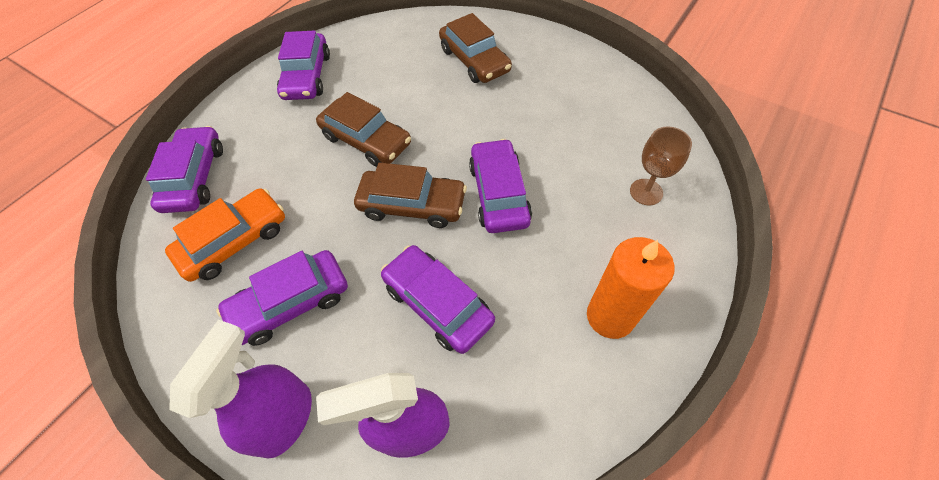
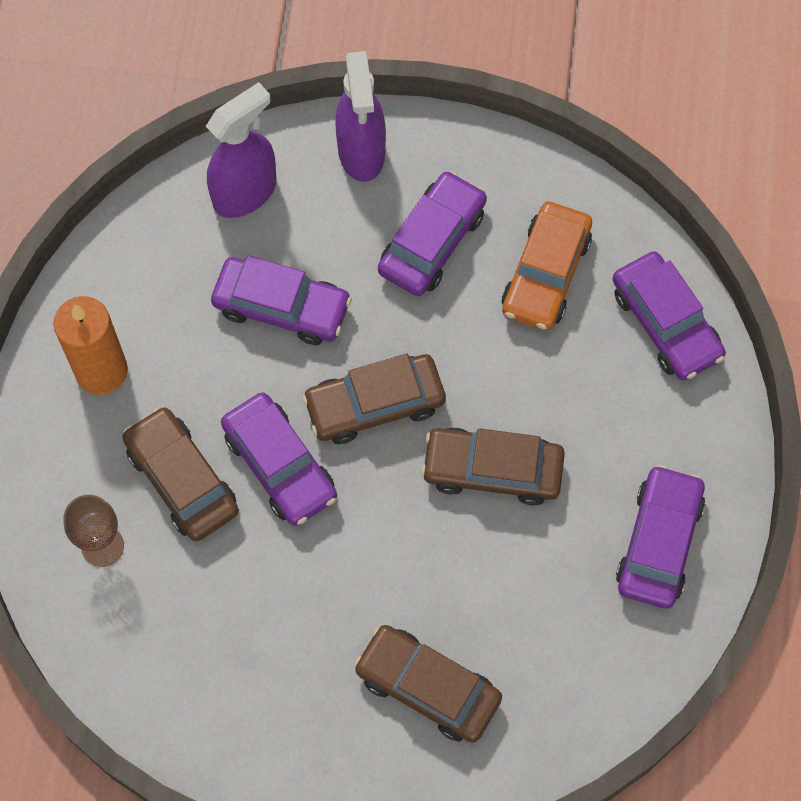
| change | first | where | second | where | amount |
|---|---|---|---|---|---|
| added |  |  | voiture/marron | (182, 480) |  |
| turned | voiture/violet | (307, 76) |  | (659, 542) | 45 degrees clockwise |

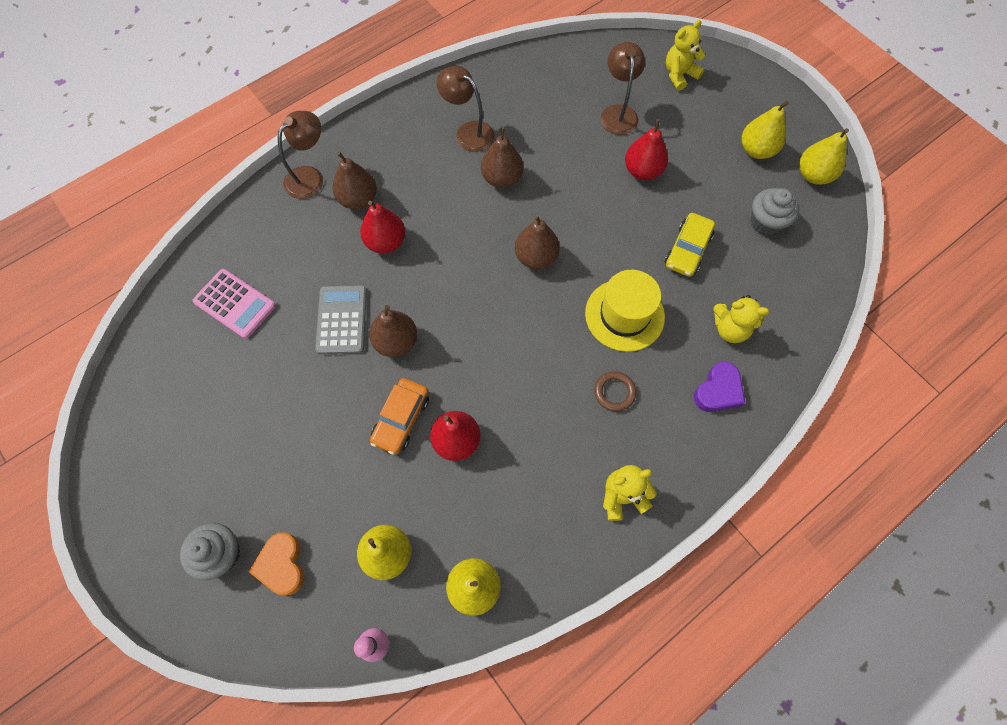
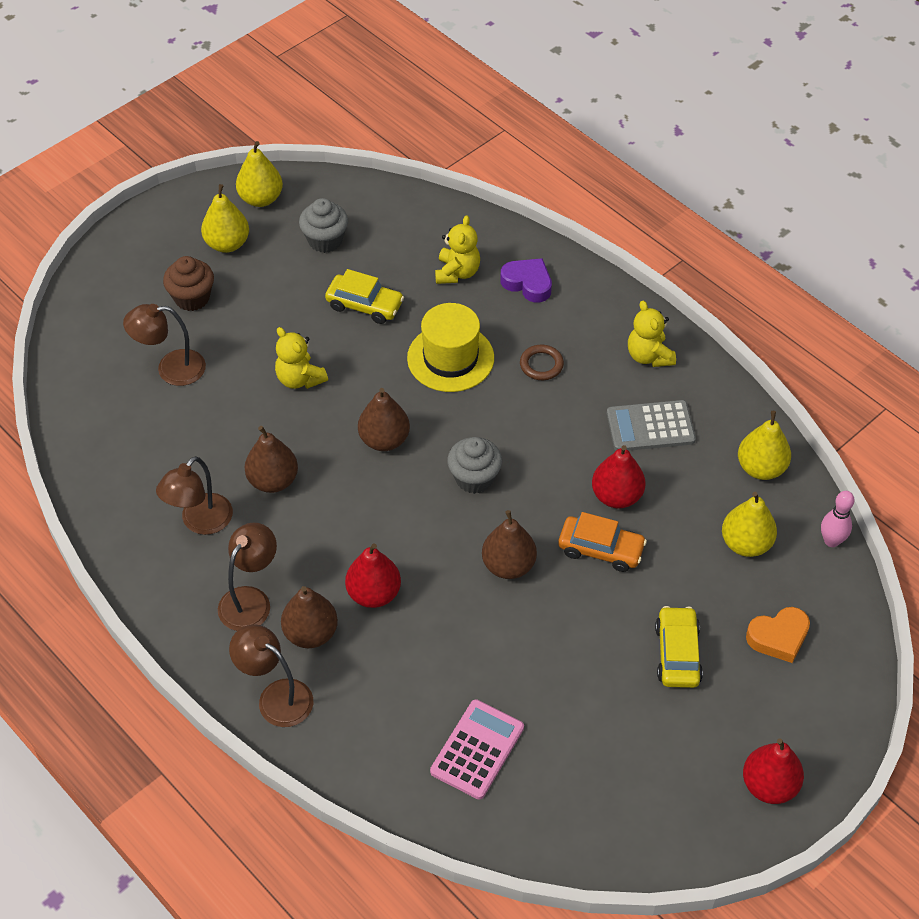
| change | first | where | second | where | amount |
|---|---|---|---|---|---|
| added |  |  | muffin/marron | (192, 298) |  |
| added |  |  | lampe/marron | (250, 600) |  |
| added |  |  | voiture/jaune | (677, 654) |  |
| moved | muffin/gris | (221, 554) |  | (474, 478) |  |
| moved | calculatrice/gris | (342, 320) |  | (650, 427) |  |
| moved | poire/rouge | (642, 171) |  | (769, 785) |  |
| moved | ours en peluche/jaune | (679, 75) |  | (300, 379) |  |

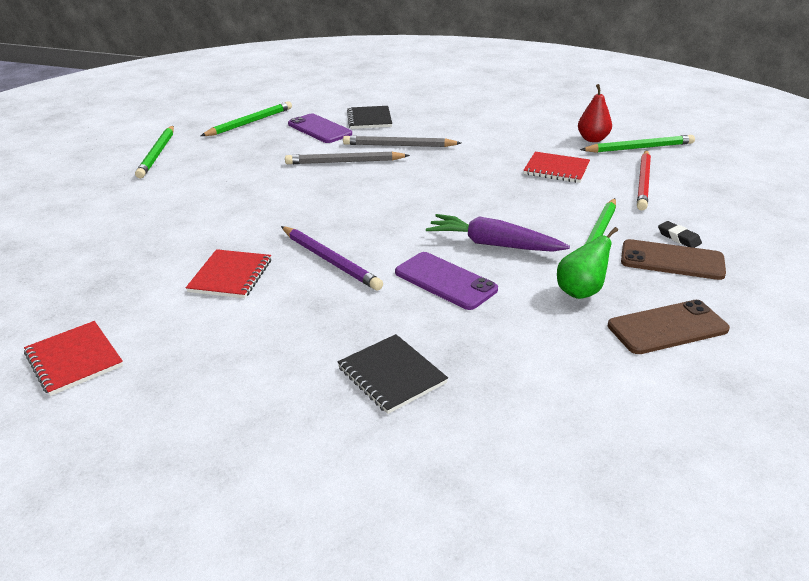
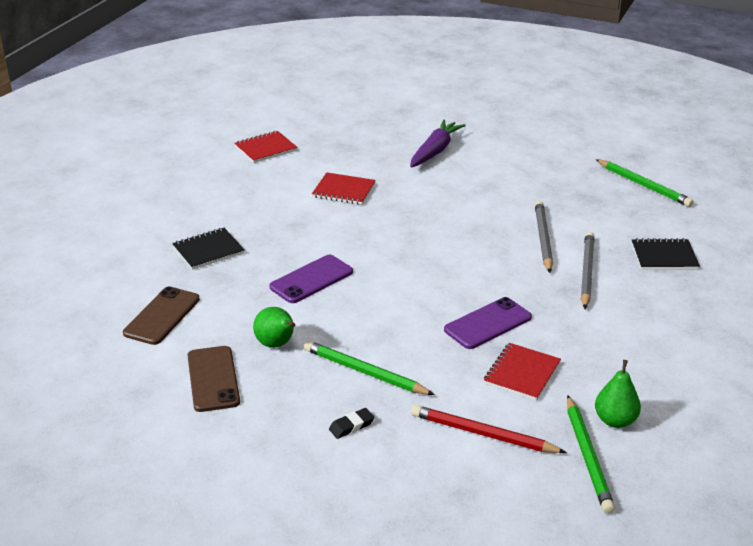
| change | first | where | second | where | amount |
|---|---|---|---|---|---|
| removed | crayon/vert | (157, 154) |  |  |  |
| removed | crayon/violet | (330, 260) |  |  |  |
| moved | téléphone/violet | (319, 129) |  | (488, 324) |  |
| moved | carotte/violet | (493, 244) |  | (435, 151) |  |
| moved | téléphone/marron | (672, 260) |  | (162, 316) |  |
| recoloured | poire/rouge | (592, 139) | poire/vert | (615, 420) |  |

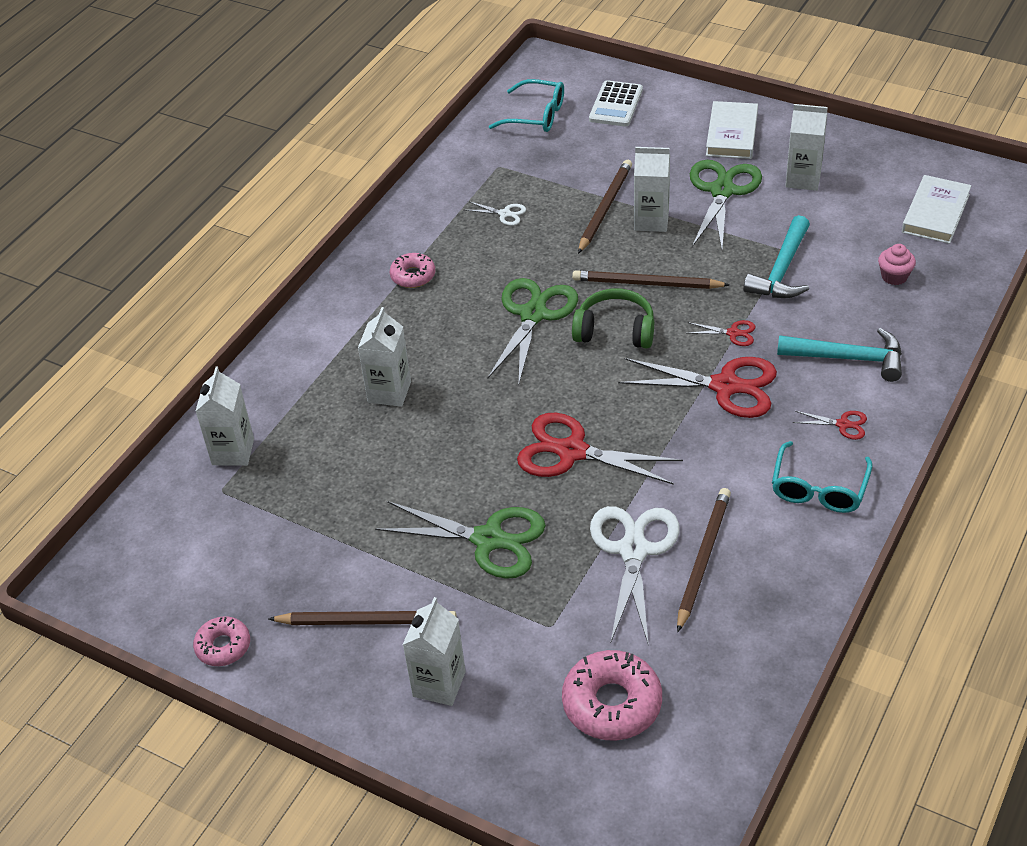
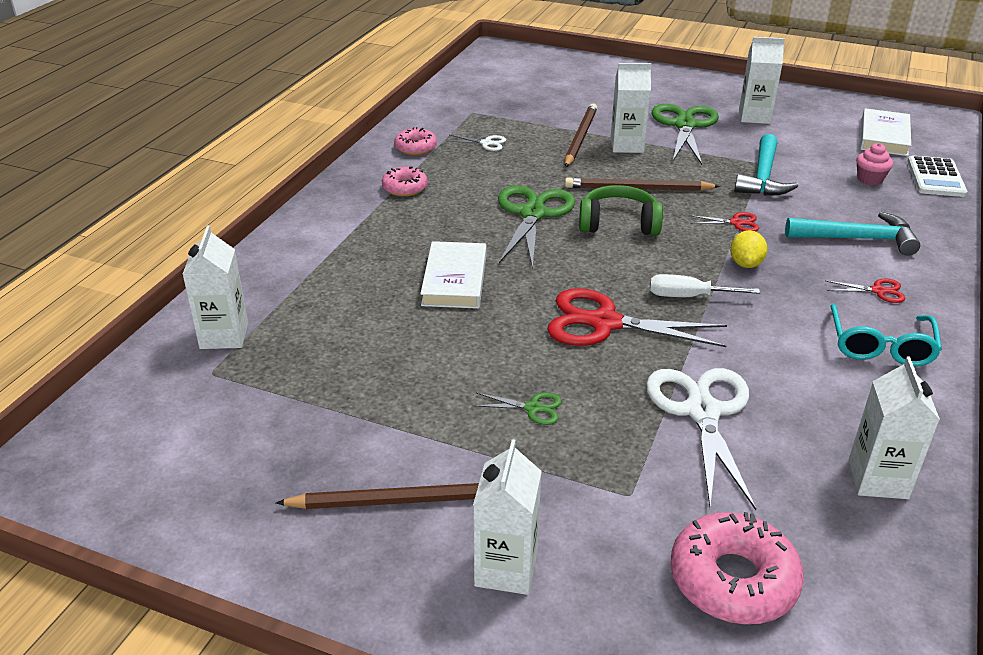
| change | first | where | second | where | amount |
|---|---|---|---|---|---|
| removed | lunettes/turquoise | (536, 115) |  |  |  |
| removed | crayon/marron | (702, 559) |  |  |  |
| added |  |  | tournevis/blanc | (688, 296) |  |
| moved | beignet/rose | (223, 646) |  | (416, 148) |  |
| moved | brique de lait/blanc | (389, 392) |  | (878, 479) |  |
| moved | calculatrice/blanc | (616, 105) |  | (935, 177) |  |
| moved | livre/blanc | (731, 134) |  | (454, 280) |  |
| replaced | ciseaux/rouge | (725, 386) | citron/jaune | (745, 264) |  |
| resized | ciseaux/vert | (488, 540) |  | (533, 408) | x0.45 |

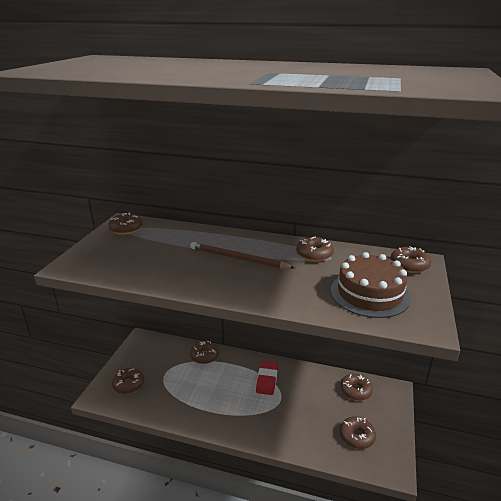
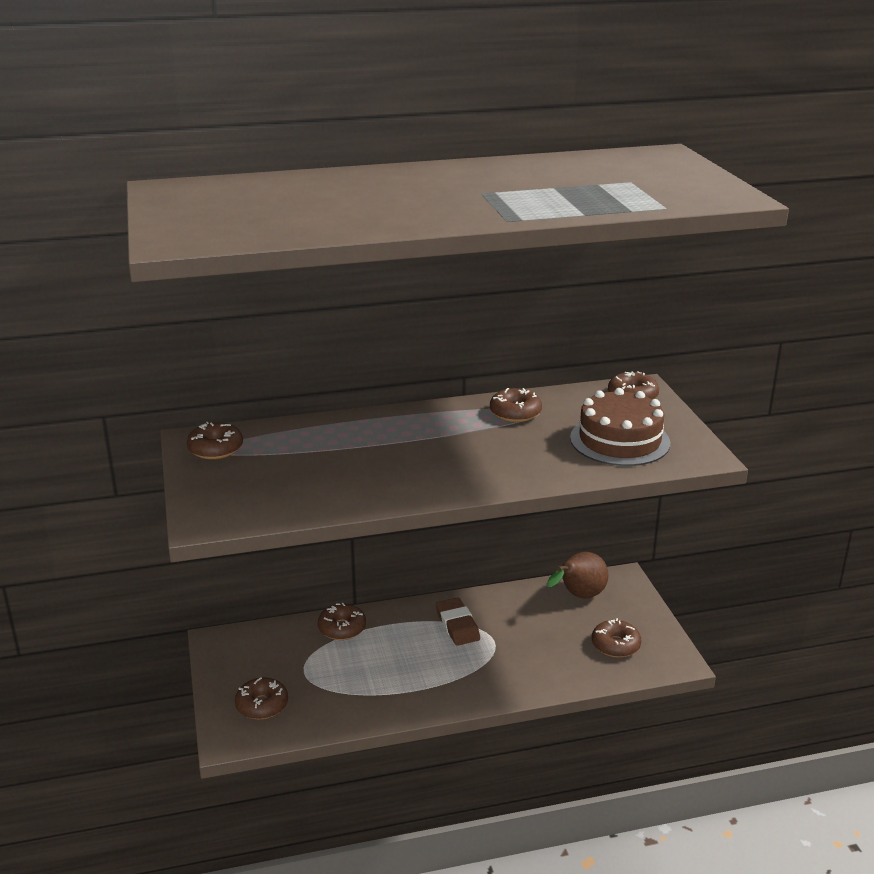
| change | first | where | second | where | amount |
|---|---|---|---|---|---|
| removed | crayon/marron | (238, 258) |  |  |  |
| replaced | beignet/marron | (355, 391) | poire/marron | (579, 596) |  |
| recoloured | gomme/rouge | (267, 380) | gomme/marron | (457, 625) |  |

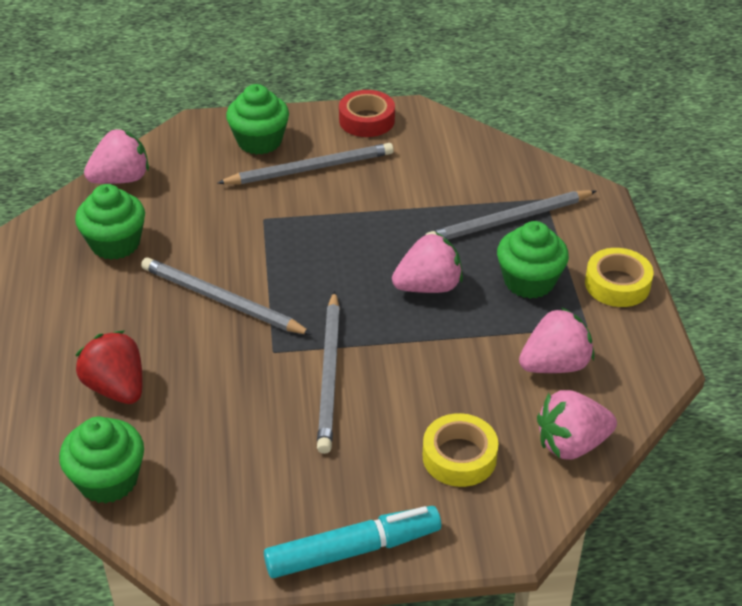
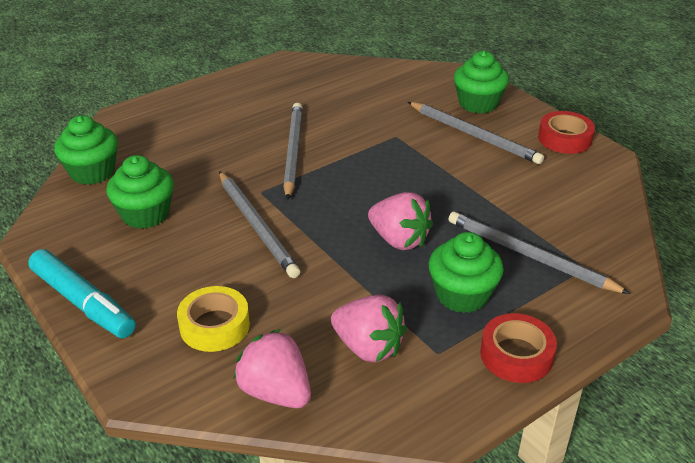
| change | first | where | second | where | amount |
|---|---|---|---|---|---|
| removed | fraise/rouge | (116, 388) |  |  |  |
| removed | fraise/rose | (121, 179) |  |  |  |
| moved | muffin/vert | (115, 243) |  | (145, 214) |  |
| recoloured | ruban adhésif/jaune | (617, 284) | ruban adhésif/rouge | (516, 355) |  |
| turned | crayon/gris | (329, 374) |  | (257, 226) | 90 degrees counterclockwise |

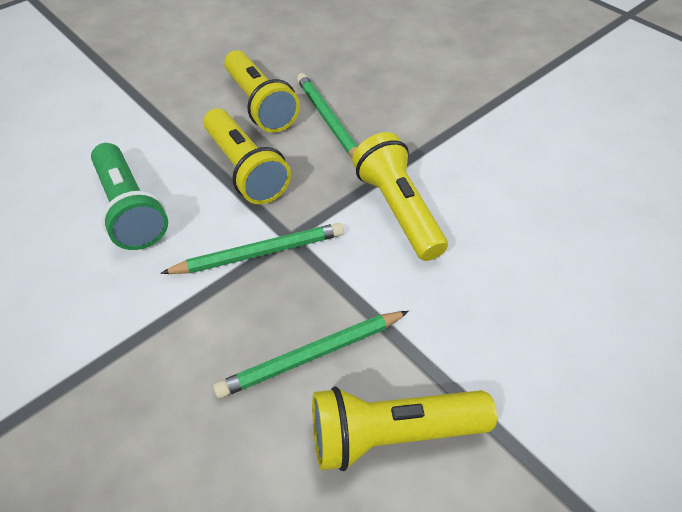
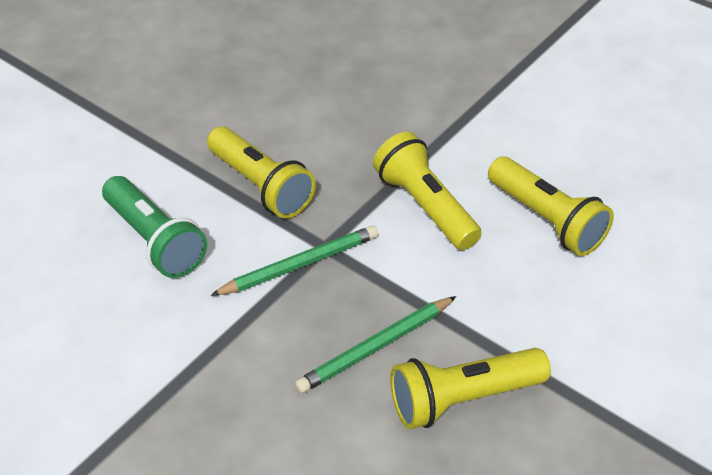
| change | first | where | second | where | amount |
|---|---|---|---|---|---|
| removed | crayon/vert | (328, 120) |  |  |  |
| moved | lampe de poche/jaune | (260, 105) |  | (546, 219) |  |

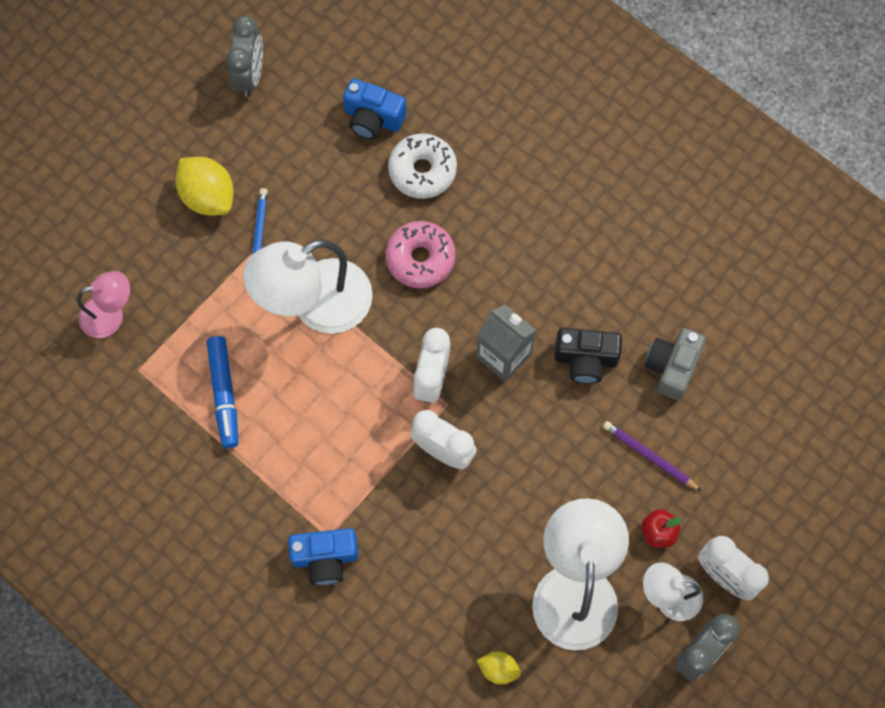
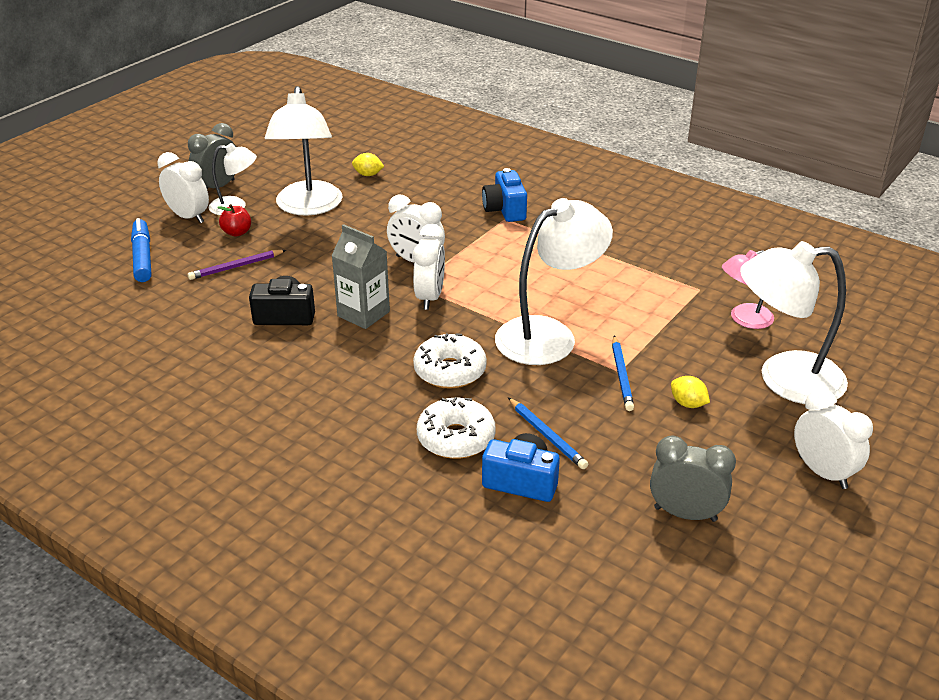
| change | first | where | second | where | amount |
|---|---|---|---|---|---|
| removed | appareil photo/gris | (671, 367) |  |  |  |
| added |  |  | crayon/bleu | (547, 435) |  |
| added |  |  | lampe/blanc | (784, 379) |  |
| added |  |  | réveil/blanc | (822, 472) |  |
| moved | feutre/bleu | (224, 394) |  | (142, 257) |  |
| recoloured | beignet/rose | (420, 258) | beignet/blanc | (450, 371) |  |
| turned | réveil/gris | (250, 76) |  | (685, 514) | 105 degrees clockwise |
| turned | appareil photo/bleu | (325, 558) |  | (505, 210) | 90 degrees counterclockwise |
| turned | crayon/violet | (649, 456) |  | (236, 267) | 120 degrees clockwise |
| resized | citron/jaune | (208, 196) |  | (688, 404) | x0.54 |

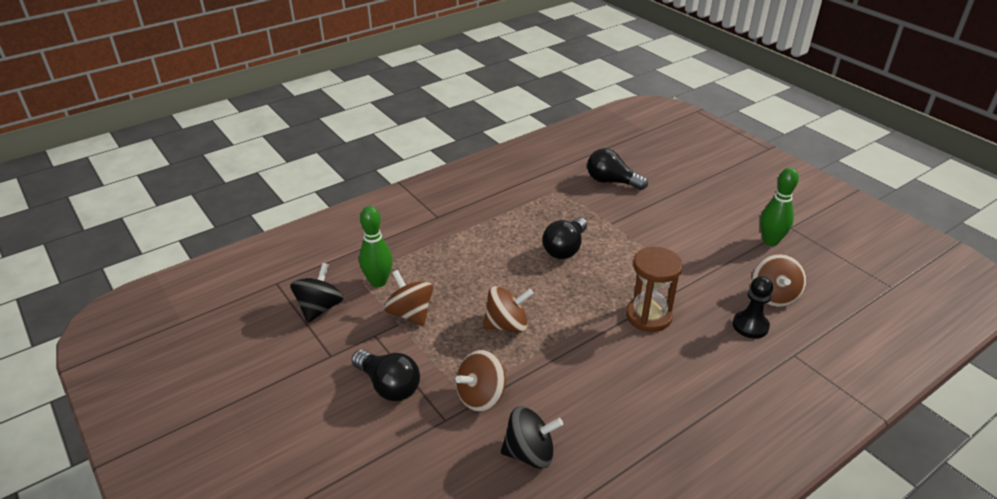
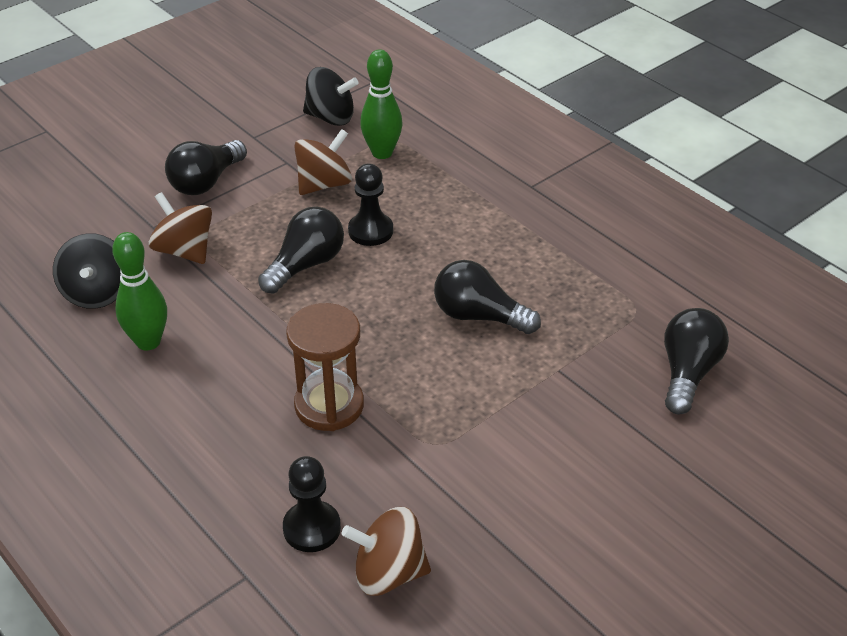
| change | first | where | second | where | amount |
|---|---|---|---|---|---|
| added |  |  | pion/noir | (370, 231) |  |
| moved | quille/vert | (770, 241) |  | (148, 342) |  |
| replaced | toupie/marron | (507, 325) | ampoule/noir | (306, 265) |  |

